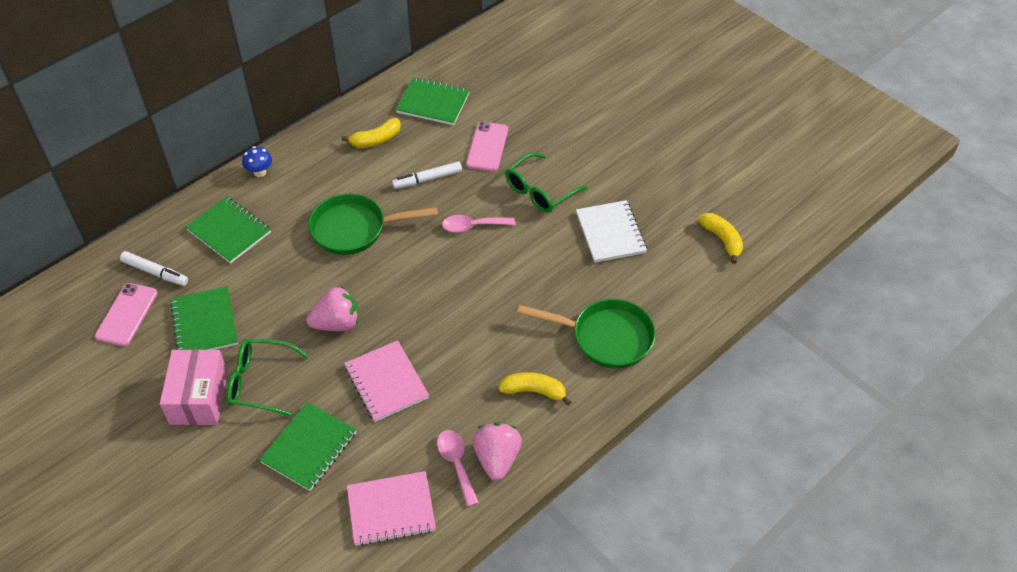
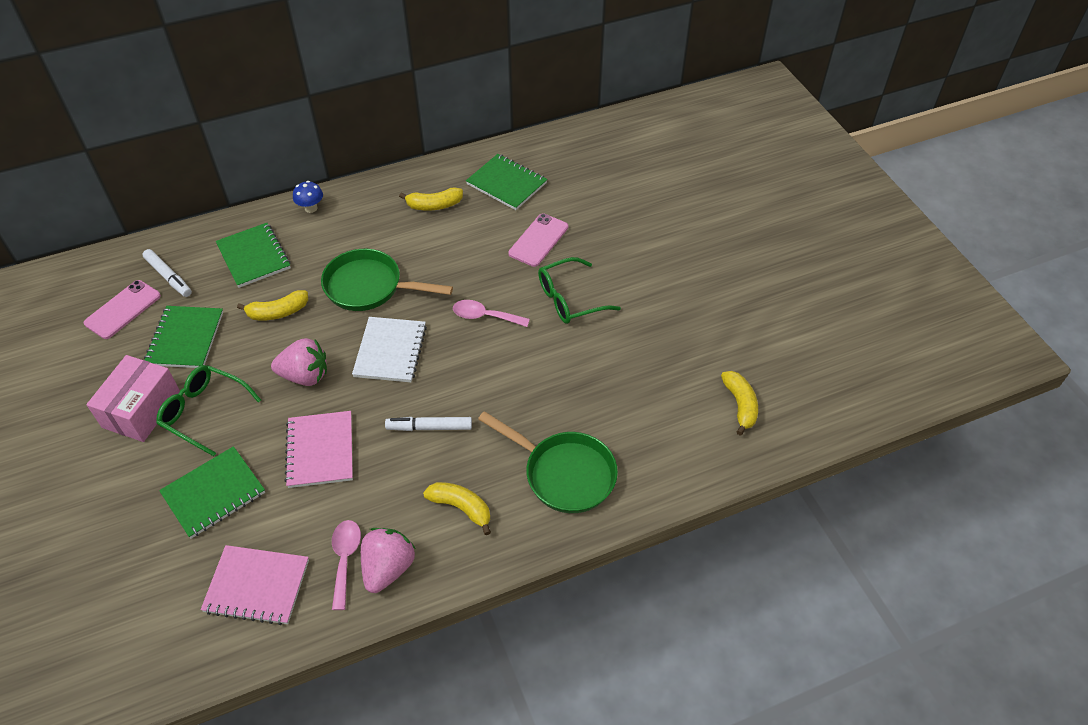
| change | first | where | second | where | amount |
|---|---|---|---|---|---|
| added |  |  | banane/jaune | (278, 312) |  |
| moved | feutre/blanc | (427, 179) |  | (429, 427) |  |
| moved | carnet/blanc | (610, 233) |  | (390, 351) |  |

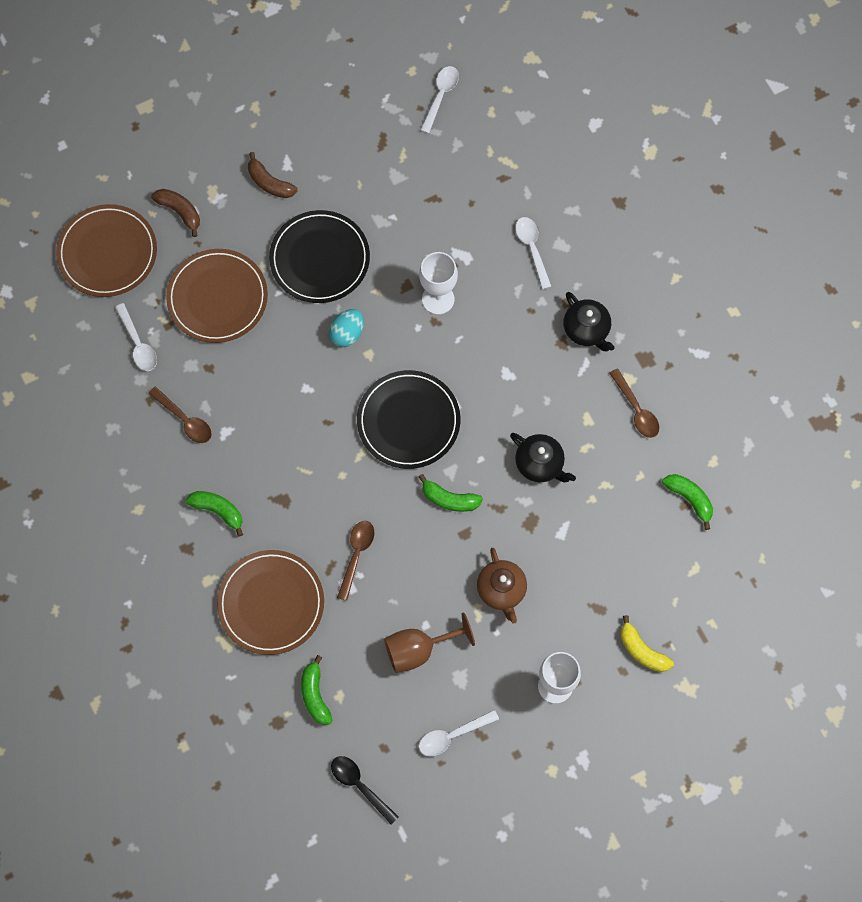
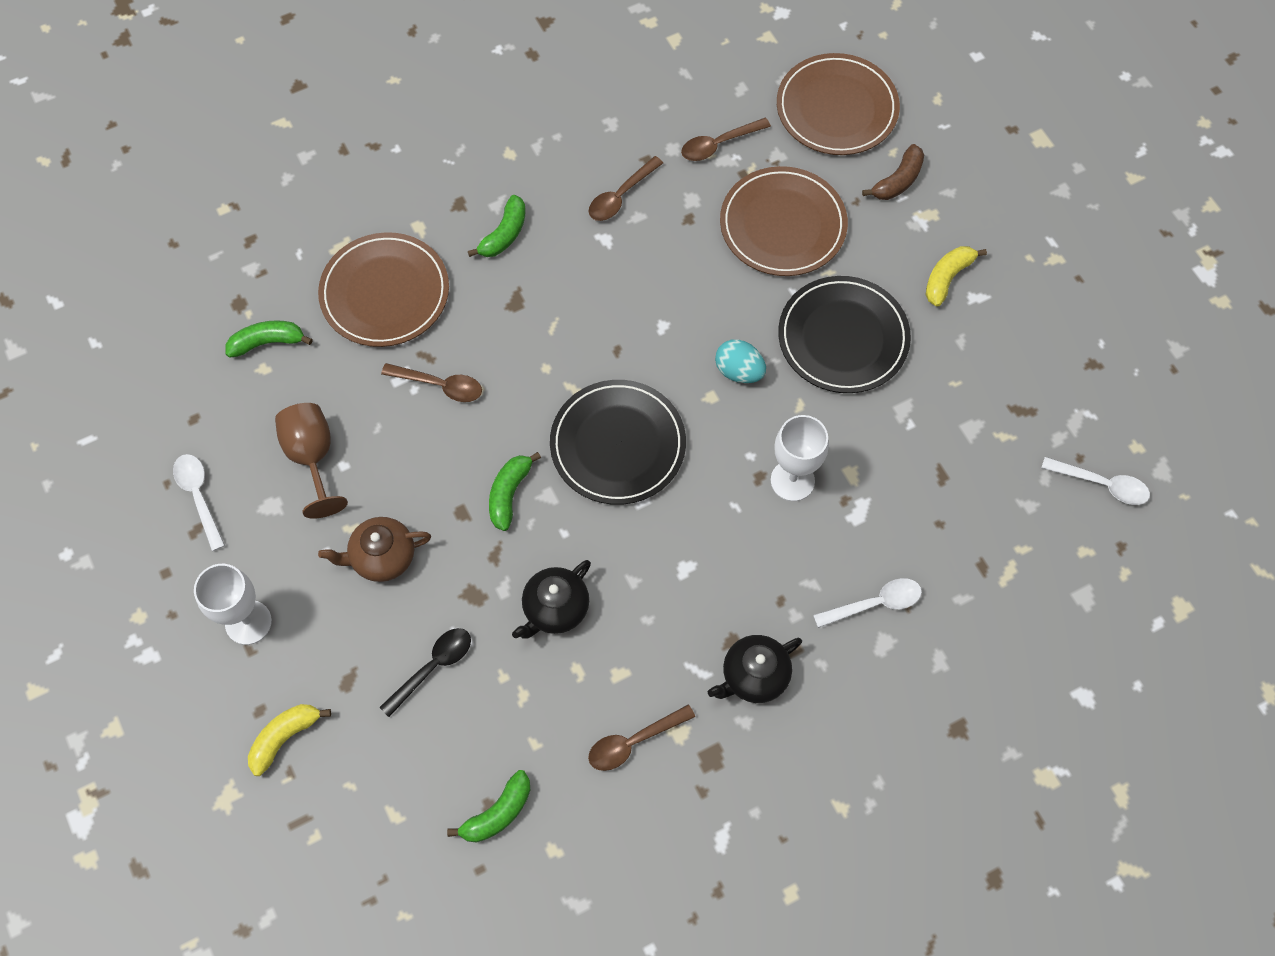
| change | first | where | second | where | amount |
|---|---|---|---|---|---|
| moved | cuillère/noir | (360, 786) |  | (432, 667) |  |
| recoloured | cuillère/blanc | (138, 343) | cuillère/marron | (719, 144) |  |
| recoloured | banane/marron | (269, 183) | banane/jaune | (947, 278) |  |

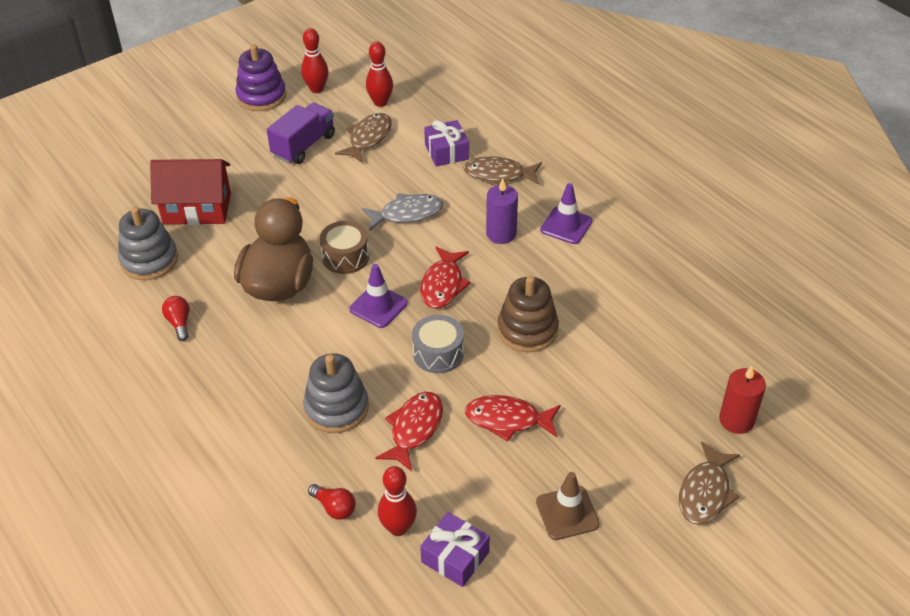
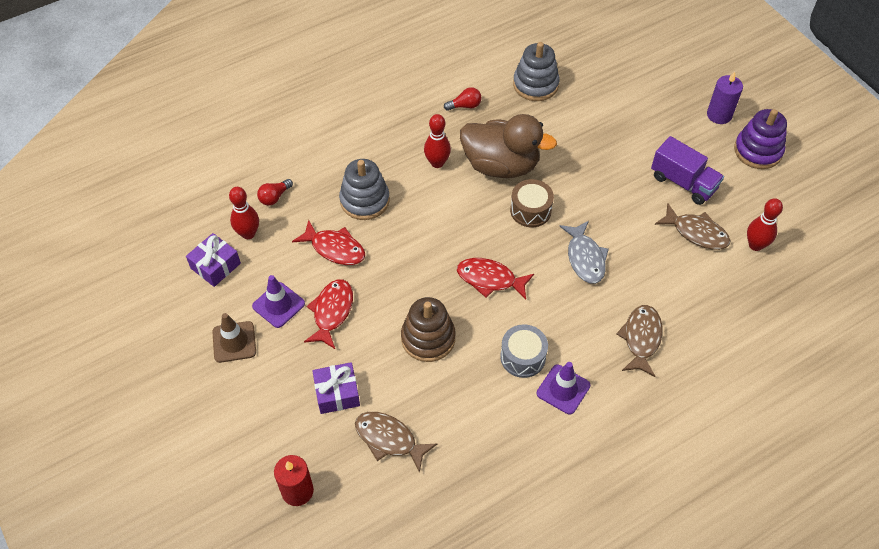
| change | first | where | second | where | amount |
|---|---|---|---|---|---|
| removed | maison/rouge | (197, 209) |  |  |  |
| moved | quille/rouge | (316, 89) |  | (437, 163) |  |
| moved | cône de chantier/violet | (378, 306) |  | (278, 305) |  |
| moved | tambour/gris | (438, 353) |  | (523, 357) |  |
| moved | cadeau/violet | (447, 152) |  | (337, 393) |  |
| moved | bougie/violet | (501, 234) |  | (719, 115) |  |
| moved | poisson/marron | (705, 492) |  | (389, 439) |  |

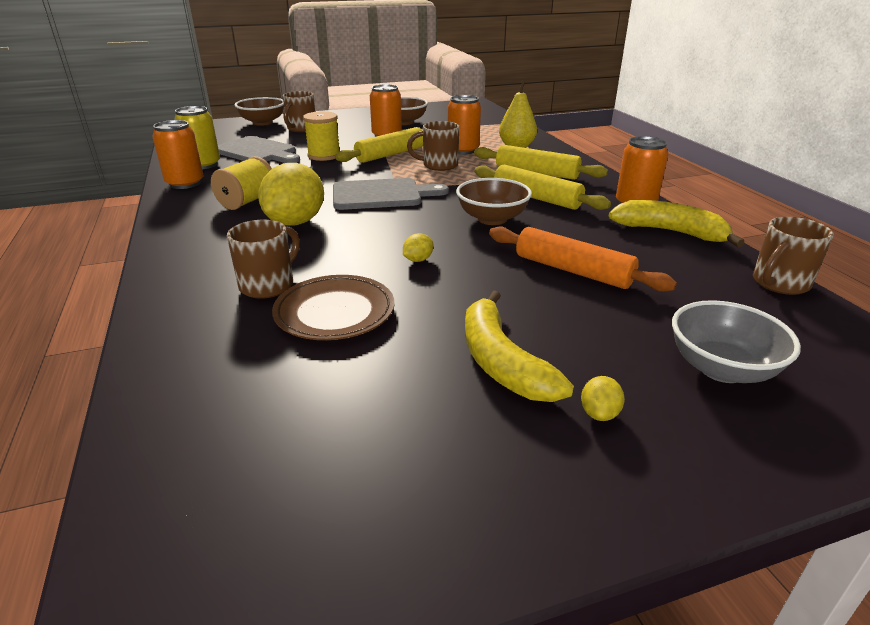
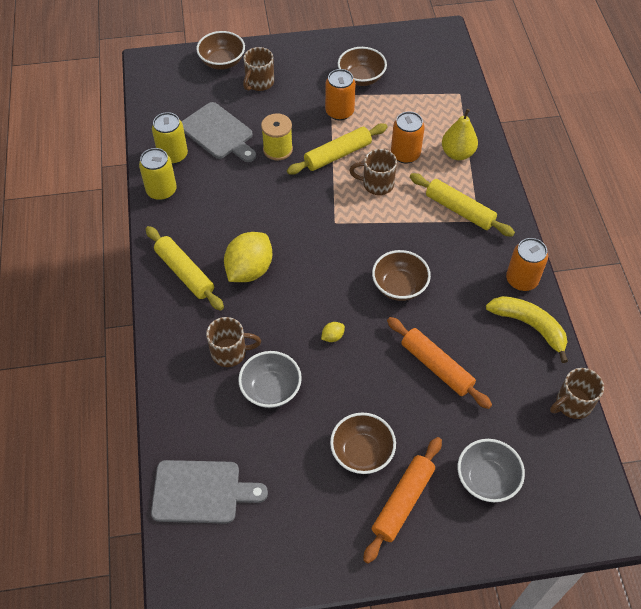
| change | first | where | second | where | amount |
|---|---|---|---|---|---|
| removed | bobine/jaune | (247, 201) |  |  |  |
| moved | planche à découper/gris | (381, 195) |  | (201, 492) |  |
| moved | rouleau à pâtisserie/jaune | (536, 198) |  | (184, 273) |  |
| replaced | assiette/marron | (334, 312) | bol/gris | (271, 389) |  |
| replaced | banane/jaune | (501, 361) | bol/marron | (362, 452) |  |
| replaced | citron/jaune | (599, 413) | rouleau à pâtisserie/orange | (402, 502) |  |
| recoloured | canette/orange | (185, 183) | canette/jaune | (161, 191) |  |
| turned | tasse/marron | (268, 285) |  | (230, 352) | 45 degrees clockwise |

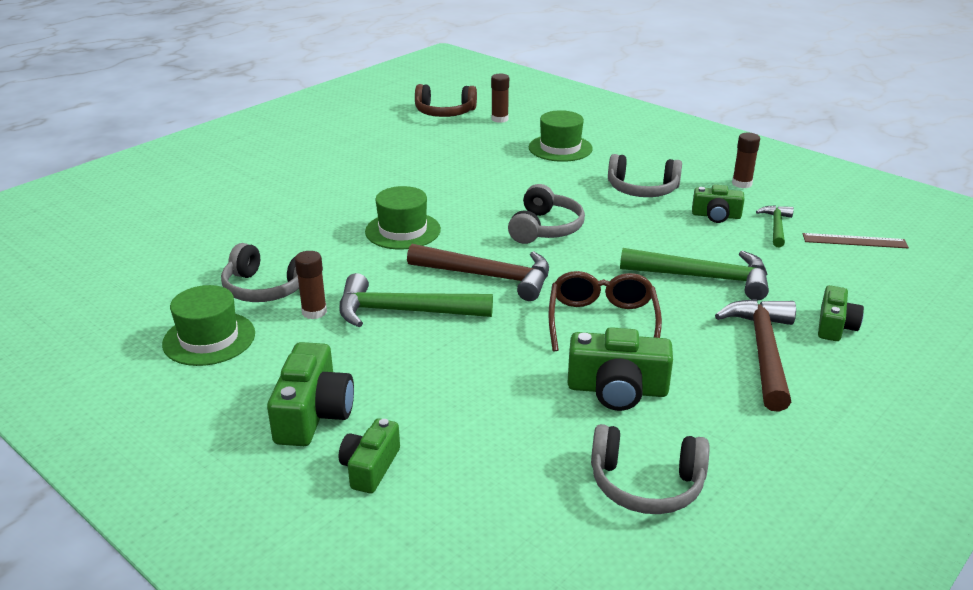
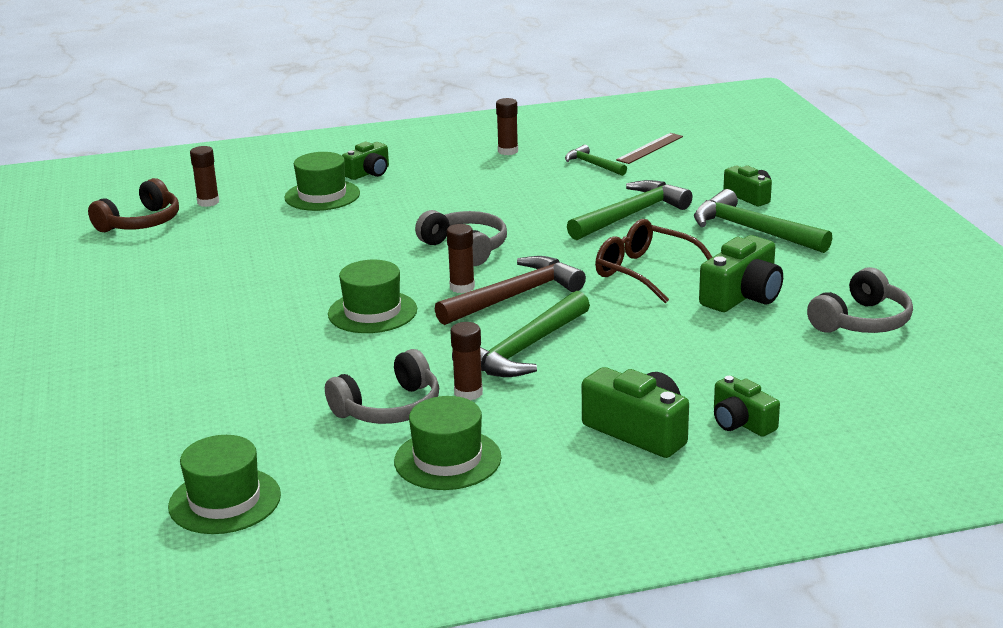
| change | first | where | second | where | amount |
|---|---|---|---|---|---|
| removed | casque audio/gris | (642, 189) |  |  |  |
| added |  |  | chapeau/vert | (225, 501) |  |
| added |  |  | bâton de colle/marron | (462, 287) |  |
| moved | appareil photo/vert | (716, 216) |  | (369, 173) |  |
| recoloured | marteau/marron | (763, 351) | marteau/vert | (752, 230) |  |

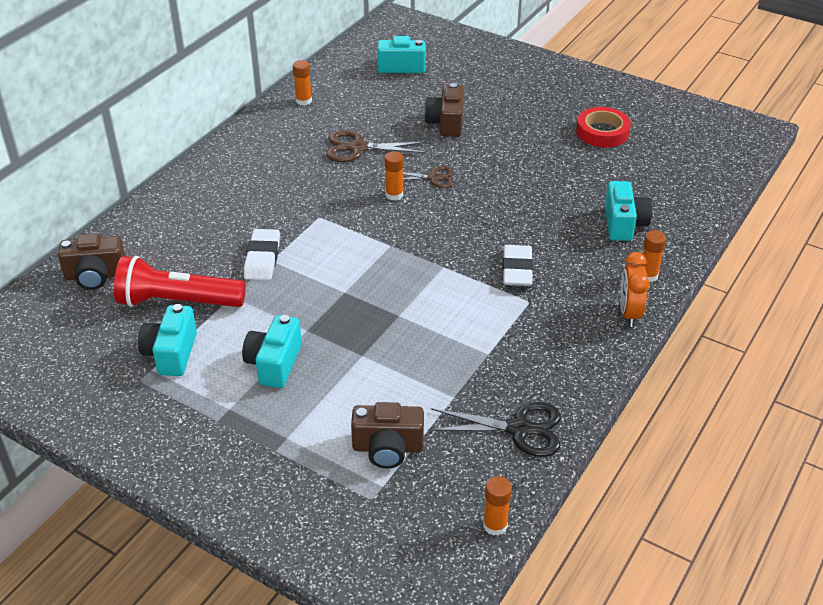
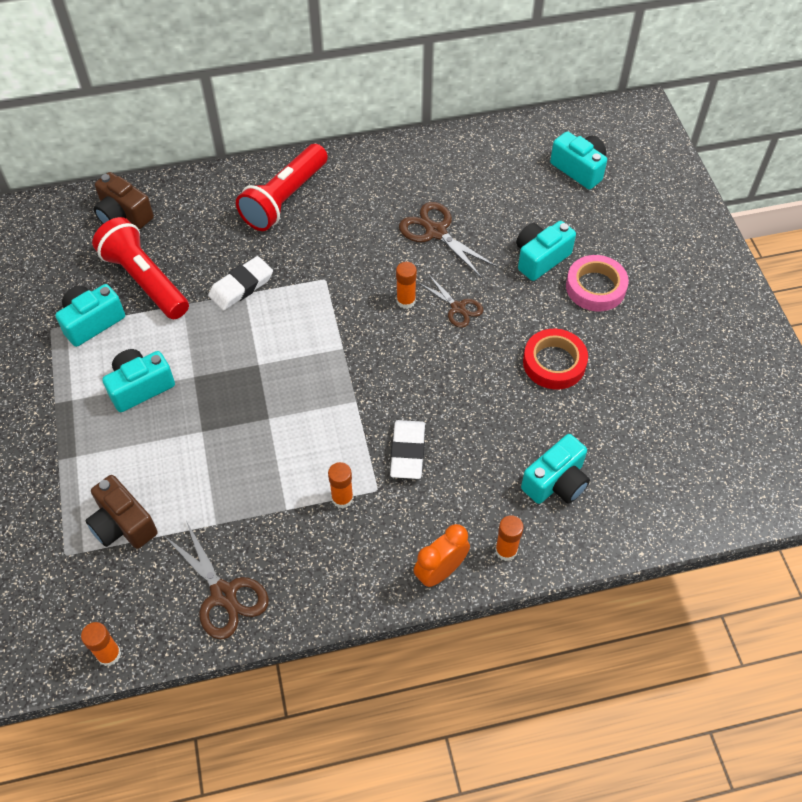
| change | first | where | second | where | amount |
|---|---|---|---|---|---|
| added |  |  | lampe de poche/rouge | (285, 199) |  |
| added |  |  | ruban adhésif/rose | (595, 287) |  |
| moved | bâton de colle/orange | (303, 101) |  | (342, 498) |  |
| moved | ruban adhésif/rouge | (602, 132) |  | (554, 363) |  |
| recoloured | appareil photo/marron | (446, 123) | appareil photo/turquoise | (540, 258) |  |
| recoloured | ciseaux/noir | (519, 429) | ciseaux/marron | (223, 594) |  |
| turned | gomme/blanc | (517, 269) |  | (407, 452) | 45 degrees counterclockwise |

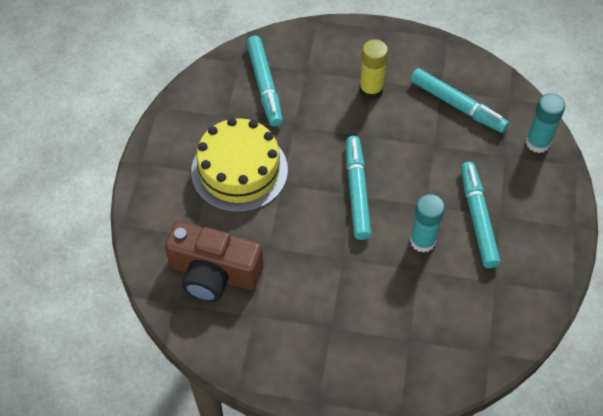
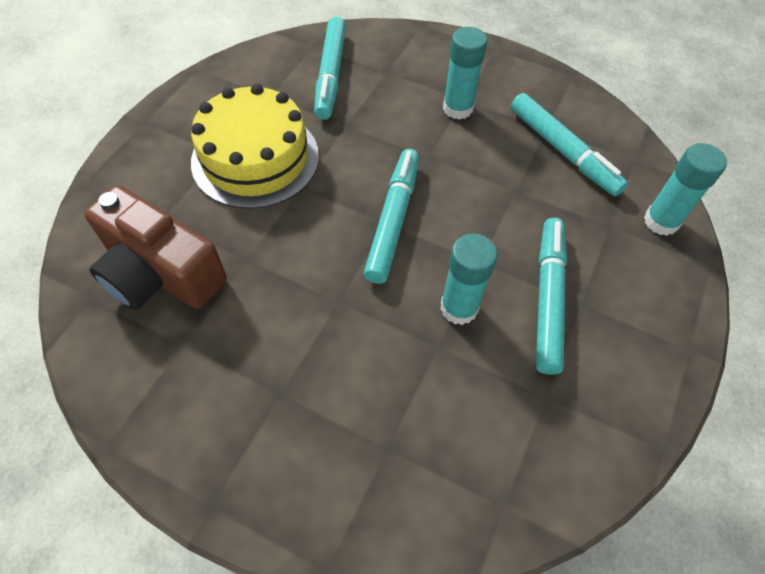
| change | first | where | second | where | amount |
|---|---|---|---|---|---|
| recoloured | bâton de colle/jaune | (371, 89) | bâton de colle/turquoise | (457, 108) |  |

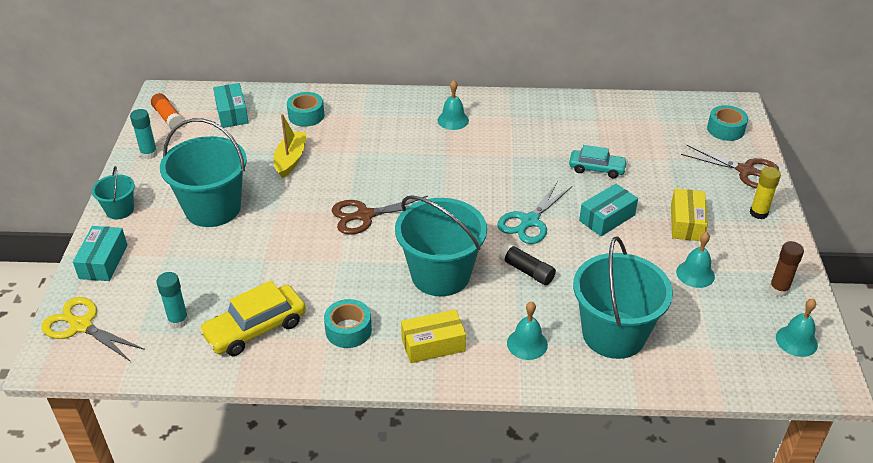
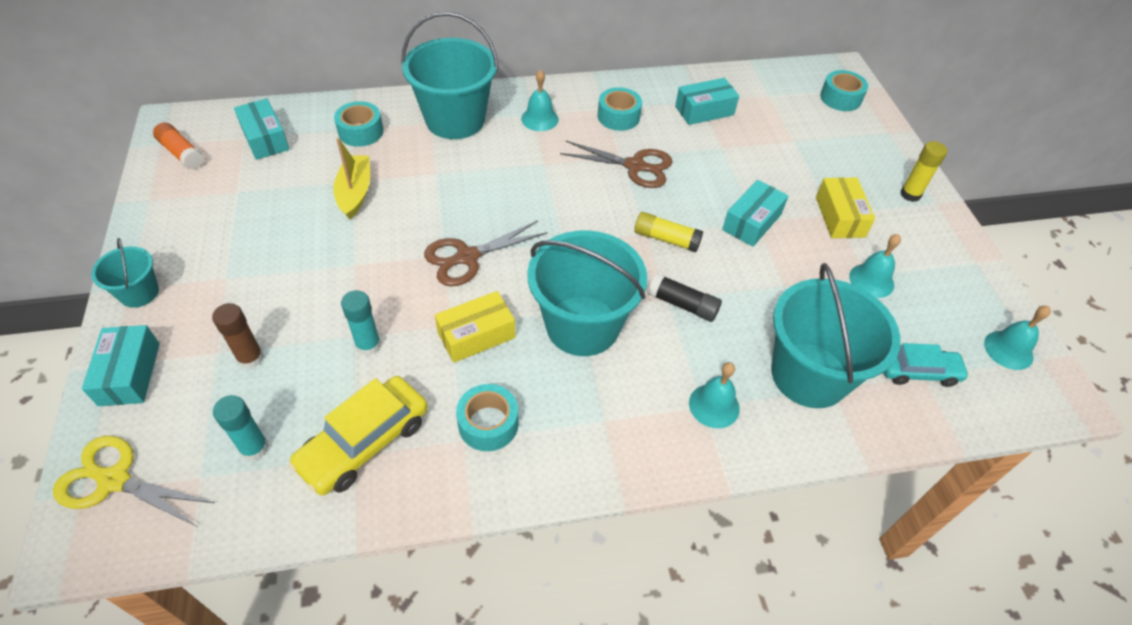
| change | first | where | second | where | amount |
|---|---|---|---|---|---|
| added |  |  | ruban adhésif/turquoise | (618, 116) |  |
| added |  |  | boîte/turquoise | (704, 110) |  |
| moved | bâton de colle/turquoise | (149, 154) |  | (368, 345) |  |
| moved | seau/turquoise | (213, 208) |  | (455, 120) |  |
| moved | boîte/jaune | (433, 344) |  | (476, 335) |  |
| moved | voiture/turquoise | (597, 169) |  | (918, 372) |  |
| moved | ciseaux/marron | (746, 171) |  | (636, 166) |  |
| moved | bâton de colle/marron | (778, 289) |  | (250, 358) |  |
| replaced | ciseaux/turquoise | (529, 222) | bâton de colle/jaune | (666, 239) |  |

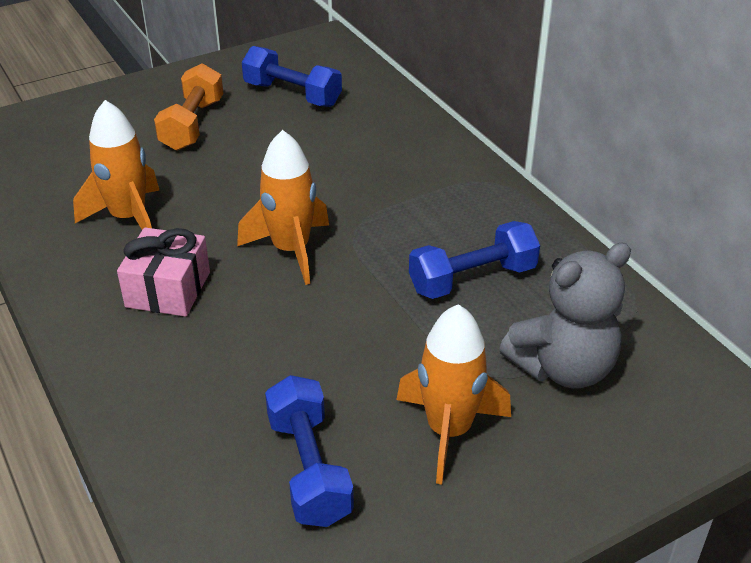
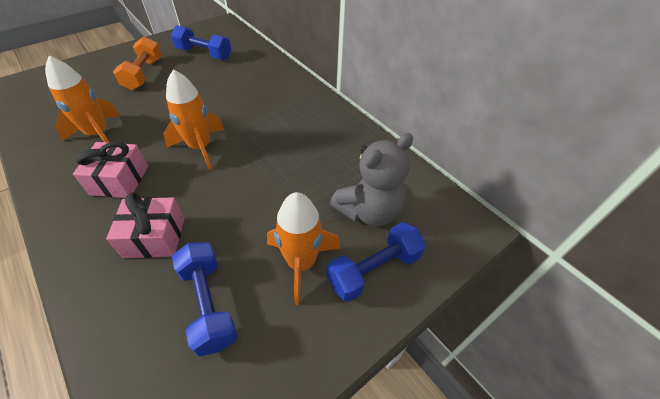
| change | first | where | second | where | amount |
|---|---|---|---|---|---|
| added |  |  | cadeau/rose | (155, 237) |  |
| moved | haltère/bleu | (472, 279) |  | (374, 269) |  |

